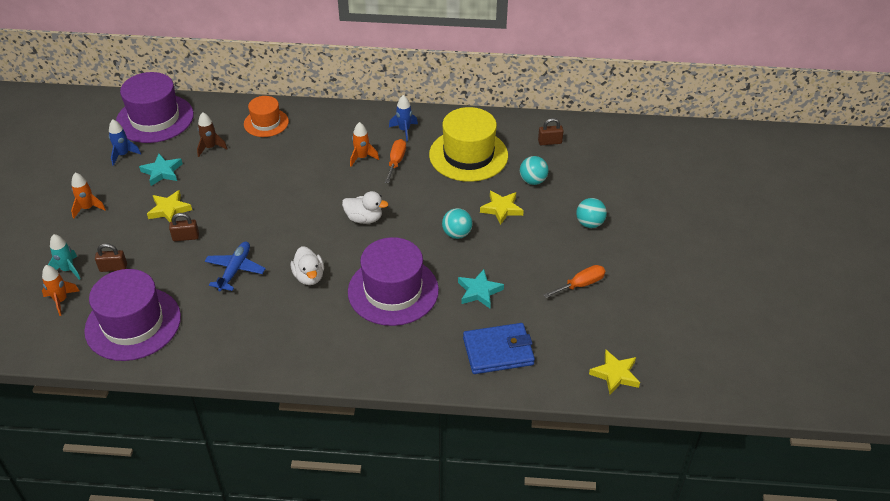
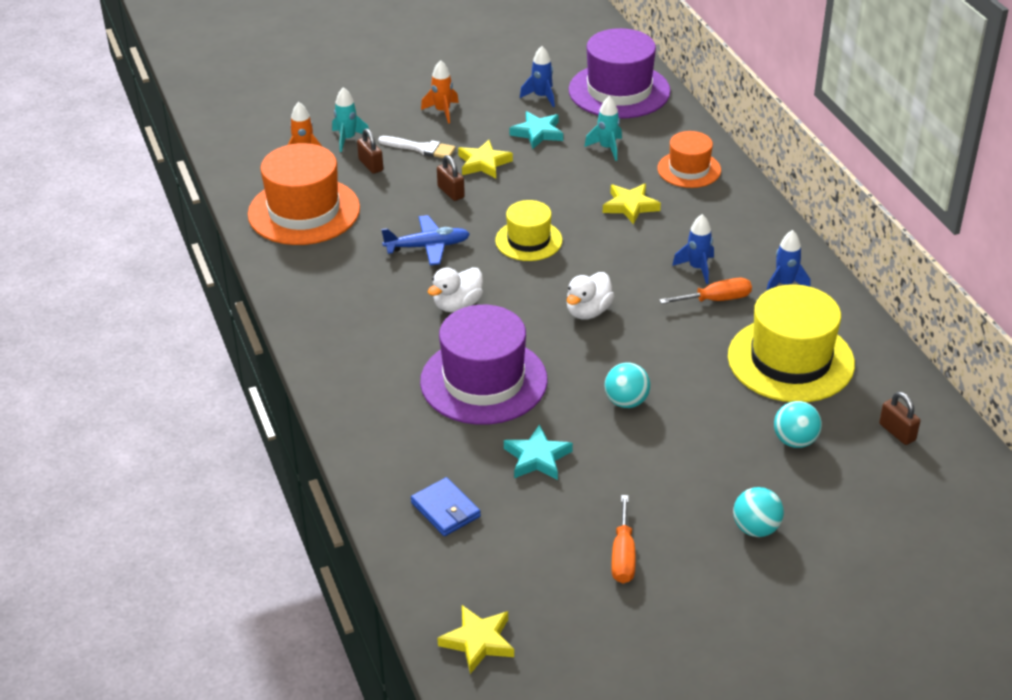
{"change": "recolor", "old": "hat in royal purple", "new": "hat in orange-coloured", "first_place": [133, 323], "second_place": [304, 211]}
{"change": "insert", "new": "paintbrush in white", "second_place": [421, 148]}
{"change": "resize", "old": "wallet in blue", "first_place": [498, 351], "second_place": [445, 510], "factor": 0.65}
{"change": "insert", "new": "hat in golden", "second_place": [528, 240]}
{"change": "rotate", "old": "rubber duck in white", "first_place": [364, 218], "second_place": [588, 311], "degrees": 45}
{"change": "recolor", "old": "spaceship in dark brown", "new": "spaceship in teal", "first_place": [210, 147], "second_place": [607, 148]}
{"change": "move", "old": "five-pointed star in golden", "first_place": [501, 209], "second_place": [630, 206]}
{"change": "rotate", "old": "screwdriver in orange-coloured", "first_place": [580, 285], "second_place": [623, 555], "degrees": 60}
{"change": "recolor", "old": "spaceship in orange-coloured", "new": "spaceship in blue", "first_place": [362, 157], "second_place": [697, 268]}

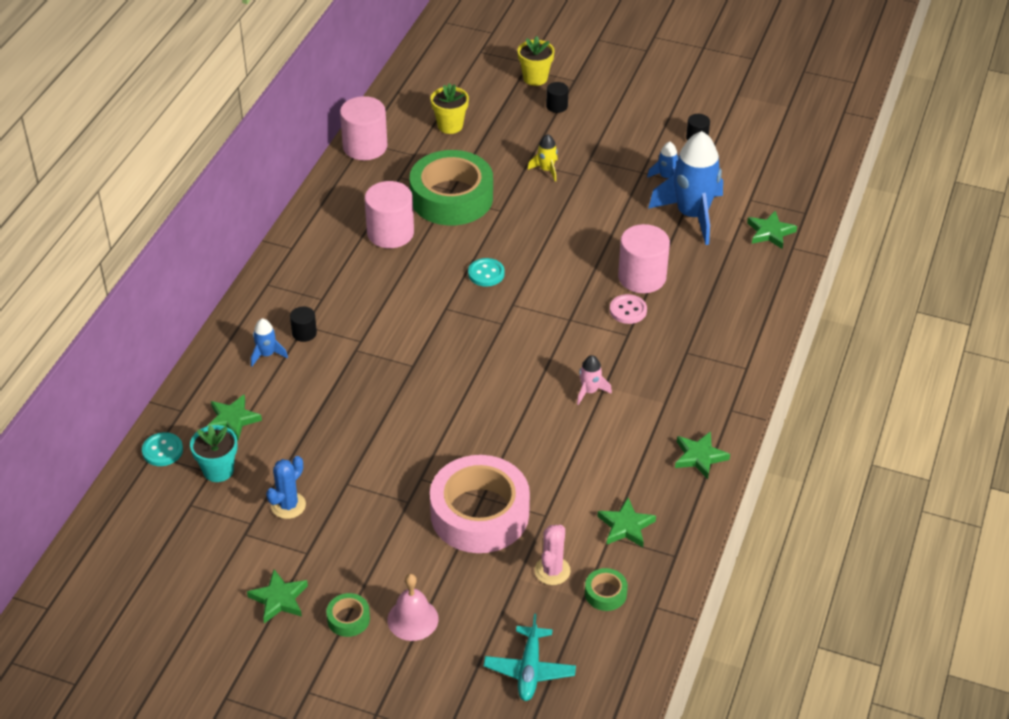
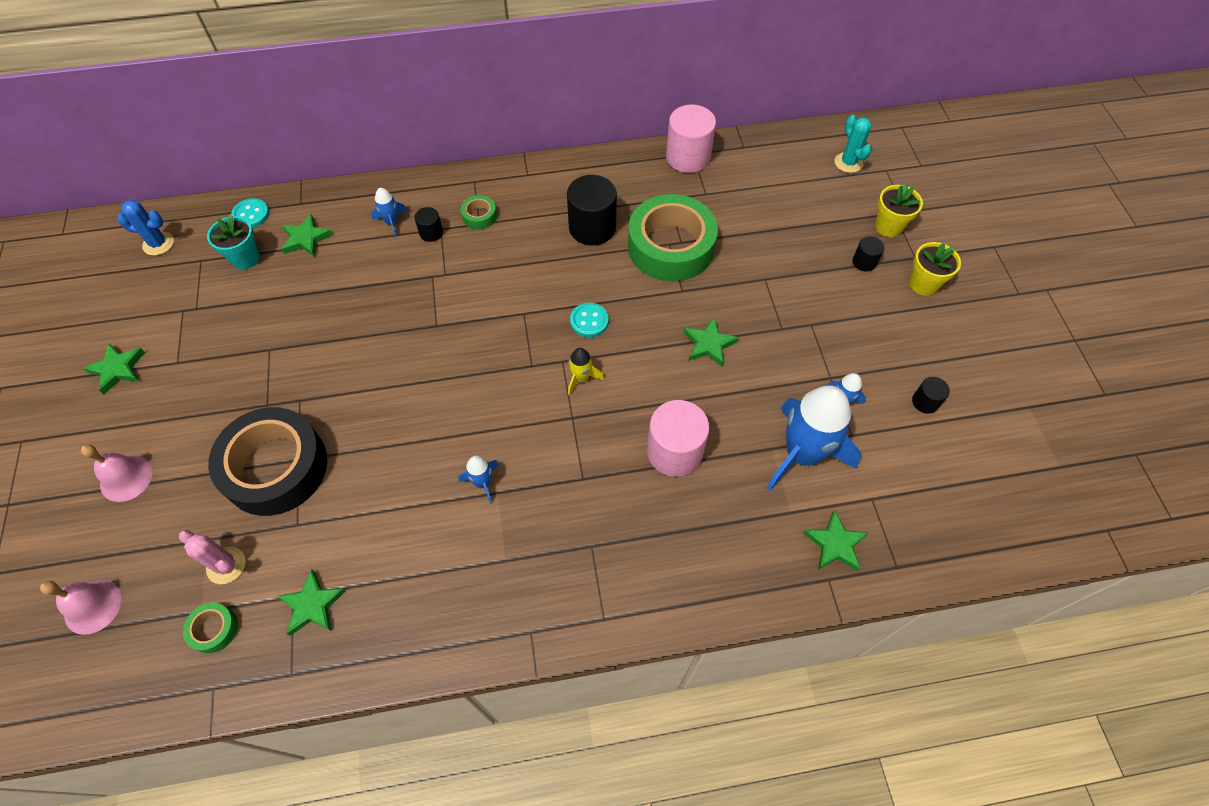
{"change": "replace", "old": "toy plane in teal", "new": "hand bell in rosy", "first_place": [529, 670], "second_place": [93, 606]}
{"change": "move", "old": "prickly plant in blue", "first_place": [288, 505], "second_place": [158, 244]}
{"change": "rotate", "old": "prickly plant in rosy", "first_place": [552, 571], "second_place": [226, 565], "degrees": 45}
{"change": "recolor", "old": "sticky tape in rosy", "new": "sticky tape in black", "first_place": [479, 513], "second_place": [275, 467]}
{"change": "recolor", "old": "spaceship in rosy", "new": "spaceship in blue", "first_place": [589, 391], "second_place": [483, 482]}
{"change": "move", "old": "sticky tape in emerald", "first_place": [348, 619], "second_place": [479, 216]}
{"change": "recolor", "old": "cylinder in rosy", "new": "cylinder in black", "first_place": [390, 233], "second_place": [592, 227]}
{"change": "move", "old": "spaceship in golden", "first_place": [546, 170], "second_place": [581, 378]}
{"change": "move", "old": "five-pointed star in emerald", "first_place": [699, 457], "second_place": [709, 344]}
{"change": "insert", "new": "prickly plant in teal", "second_place": [848, 163]}
{"change": "move", "old": "flower pot in golden", "first_place": [450, 126], "second_place": [923, 284]}
{"change": "delete", "old": "sewing button in rosy", "first_place": [628, 310]}

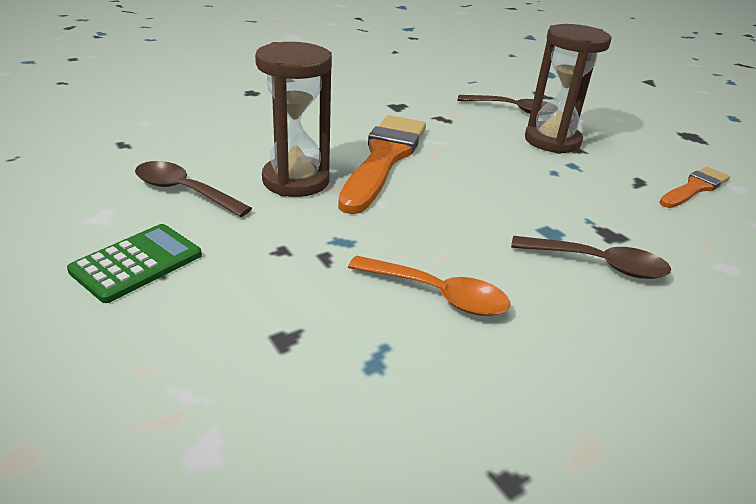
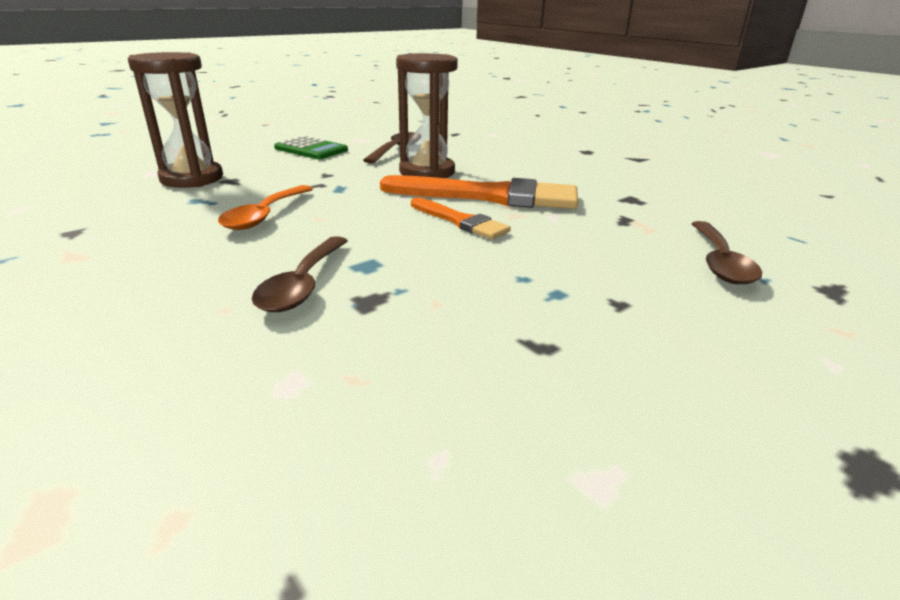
{"change": "move", "old": "hourglass in dark brown", "first_place": [552, 141], "second_place": [192, 178]}
{"change": "move", "old": "paintbrush in orange-coloured", "first_place": [694, 188], "second_place": [460, 221]}

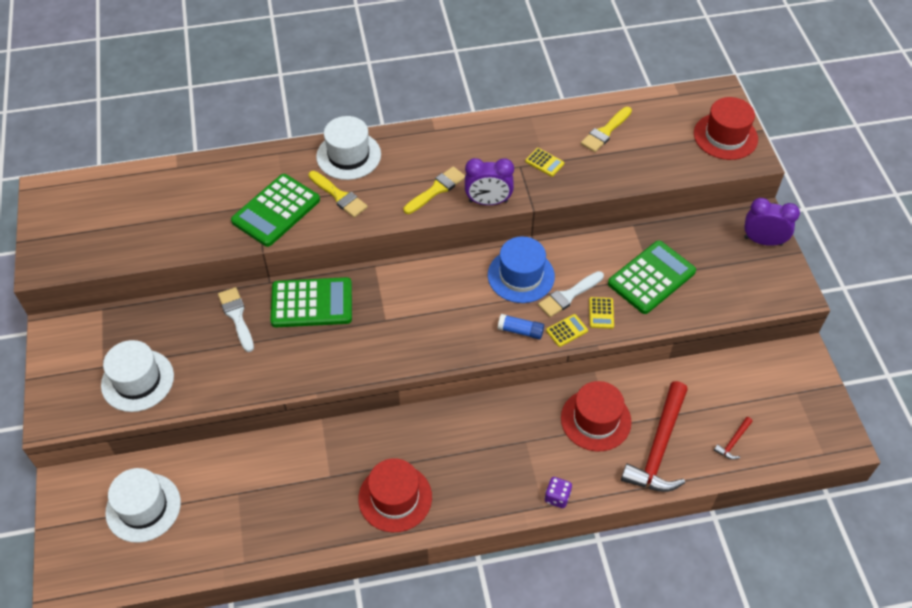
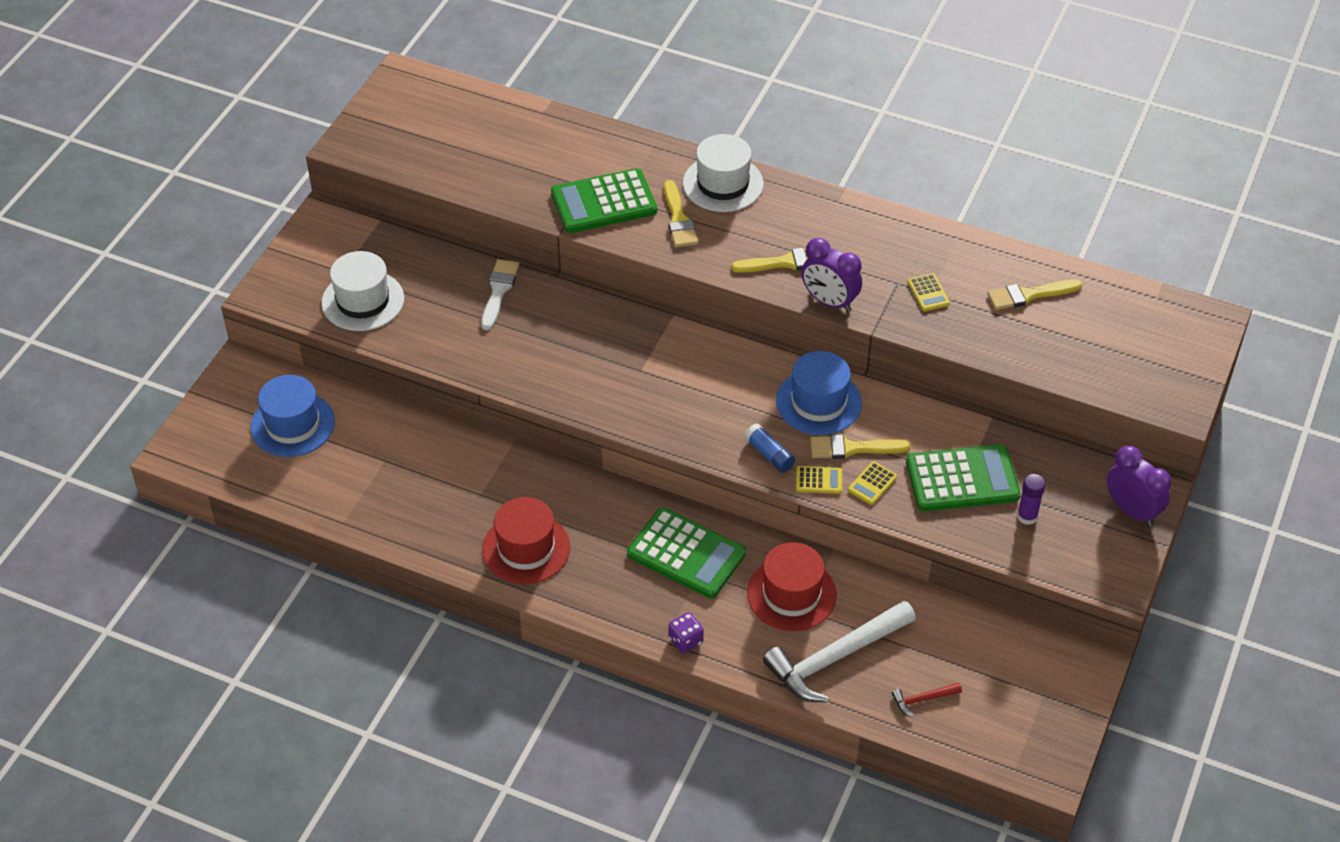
{"change": "recolor", "old": "hat in white", "new": "hat in blue", "first_place": [143, 507], "second_place": [292, 424]}
{"change": "move", "old": "adding machine in emerald", "first_place": [312, 303], "second_place": [686, 554]}
{"change": "recolor", "old": "carpenter's hammer in red", "new": "carpenter's hammer in white", "first_place": [659, 447], "second_place": [835, 658]}
{"change": "recolor", "old": "paintbrush in white", "new": "paintbrush in golden", "first_place": [568, 296], "second_place": [852, 448]}
{"change": "insert", "new": "glue in royal purple", "second_place": [1027, 516]}
{"change": "delete", "old": "hat in red", "first_place": [725, 136]}

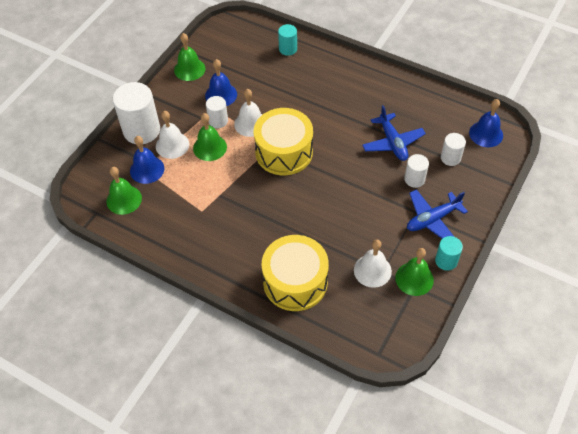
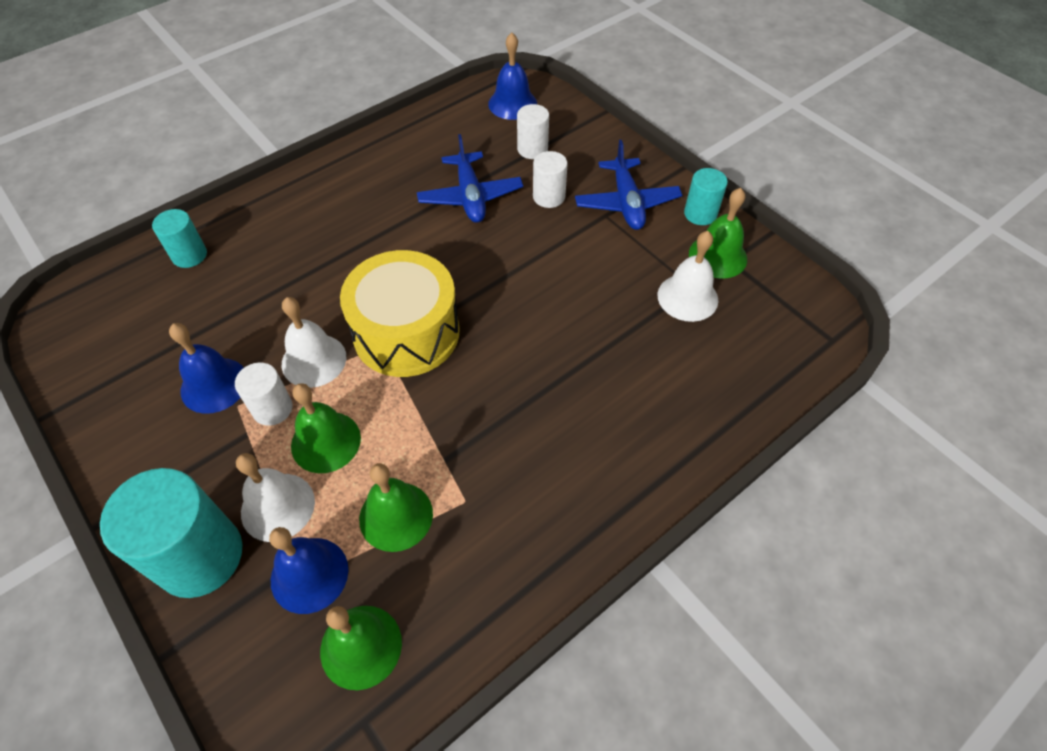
{"change": "recolor", "old": "cylinder in white", "new": "cylinder in teal", "first_place": [141, 130], "second_place": [200, 556]}
{"change": "move", "old": "hand bell in emerald", "first_place": [189, 69], "second_place": [396, 516]}
{"change": "rotate", "old": "toy plane in blue", "first_place": [392, 142], "second_place": [470, 196], "degrees": 75}
{"change": "delete", "old": "snare drum in golden", "first_place": [295, 282]}

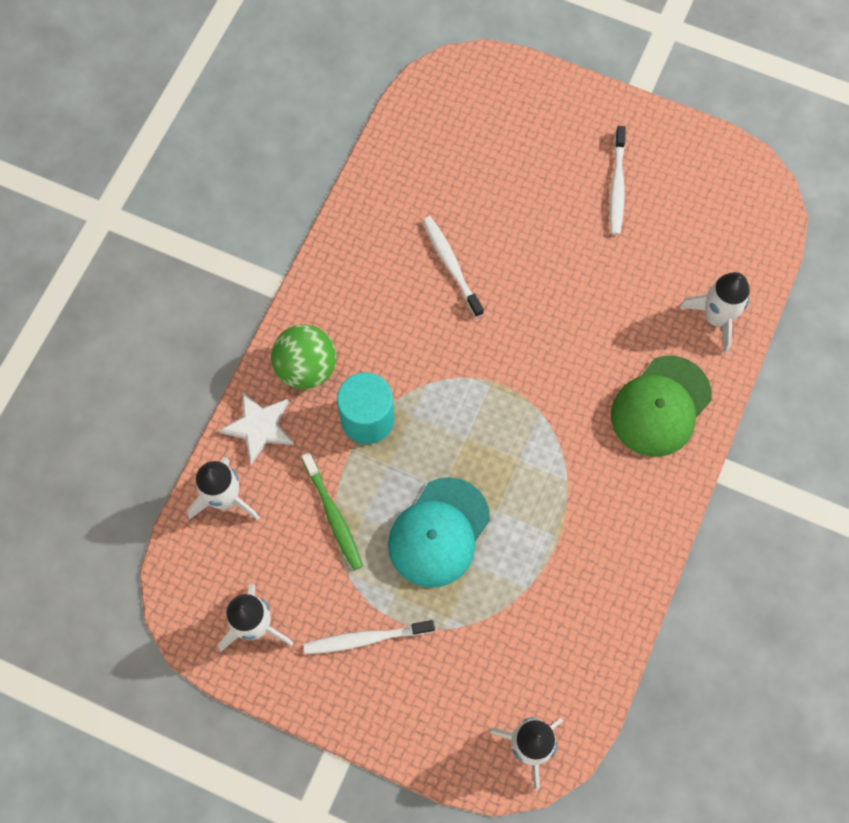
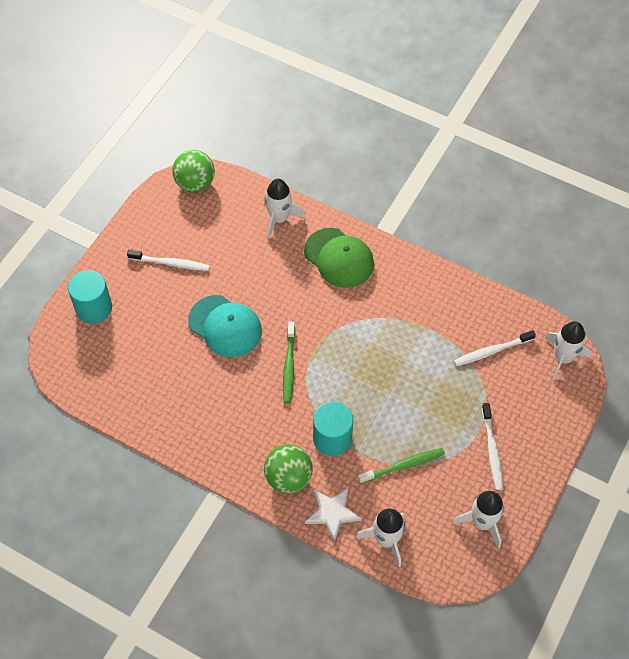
{"change": "insert", "new": "cylinder in teal", "second_place": [94, 308]}
{"change": "insert", "new": "sphere in emerald", "second_place": [195, 183]}
{"change": "move", "old": "baseball cap in teal", "first_place": [438, 533], "second_place": [225, 326]}
{"change": "insert", "new": "toothbrush in emerald", "second_place": [289, 366]}
{"change": "move", "old": "toothbrush in white", "first_place": [451, 265], "second_place": [492, 351]}

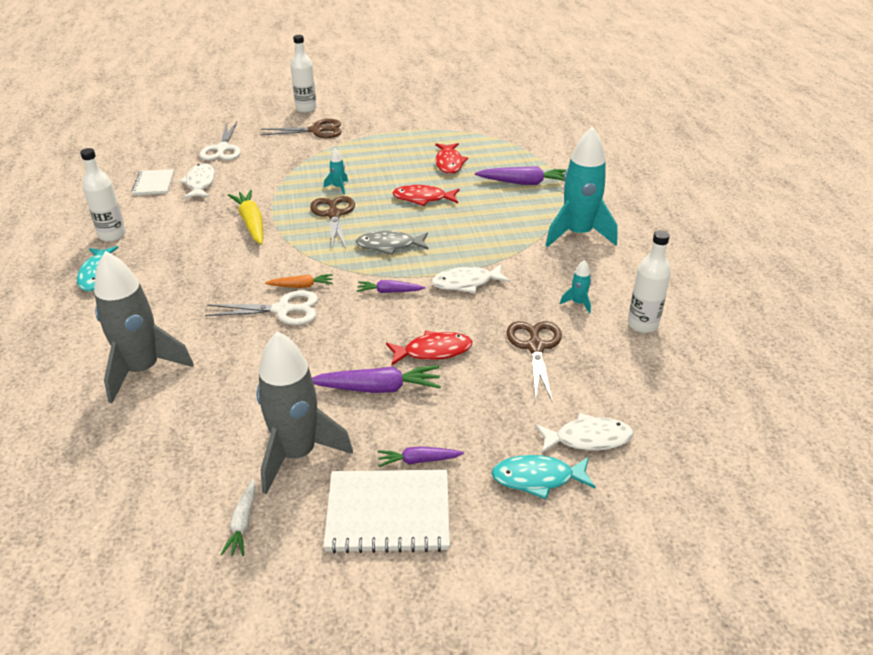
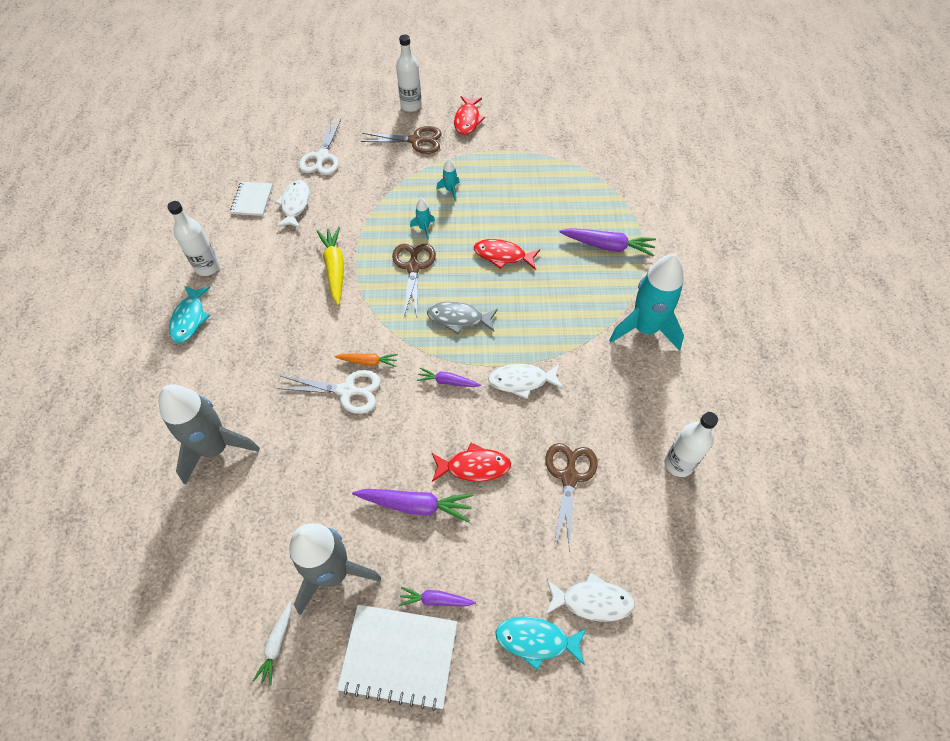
{"change": "move", "old": "spaceship in teal", "first_place": [578, 303], "second_place": [450, 190]}
{"change": "move", "old": "fish figure in red", "first_place": [449, 163], "second_place": [467, 120]}

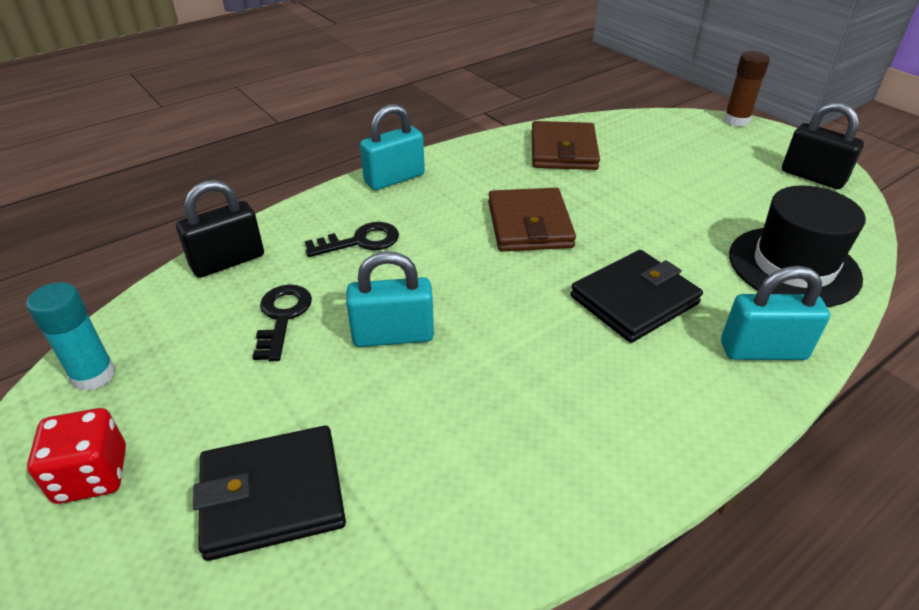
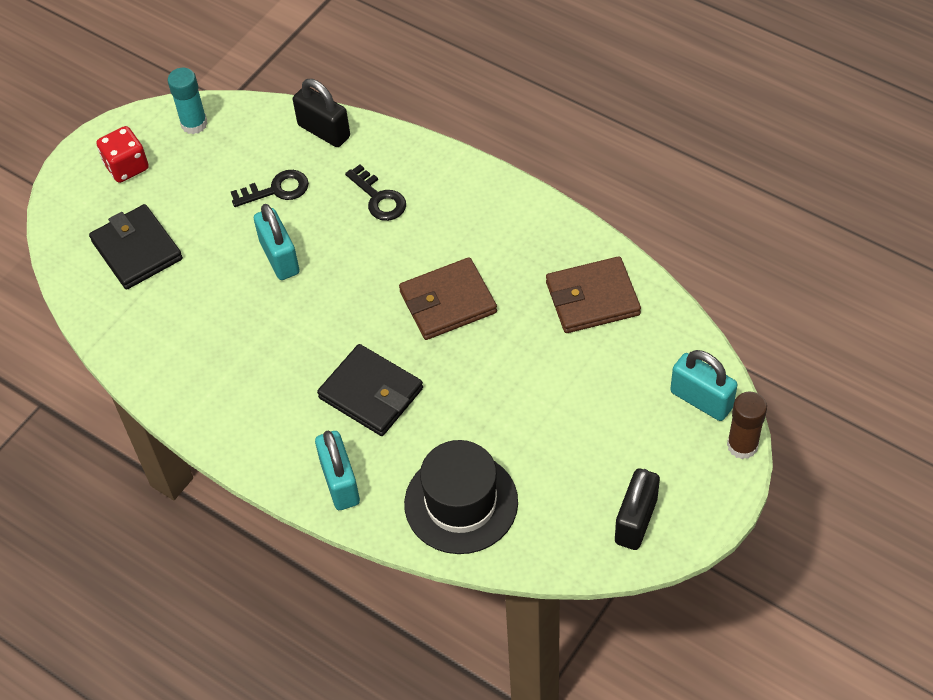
{"change": "move", "old": "padlock in teal", "first_place": [394, 179], "second_place": [701, 400]}

